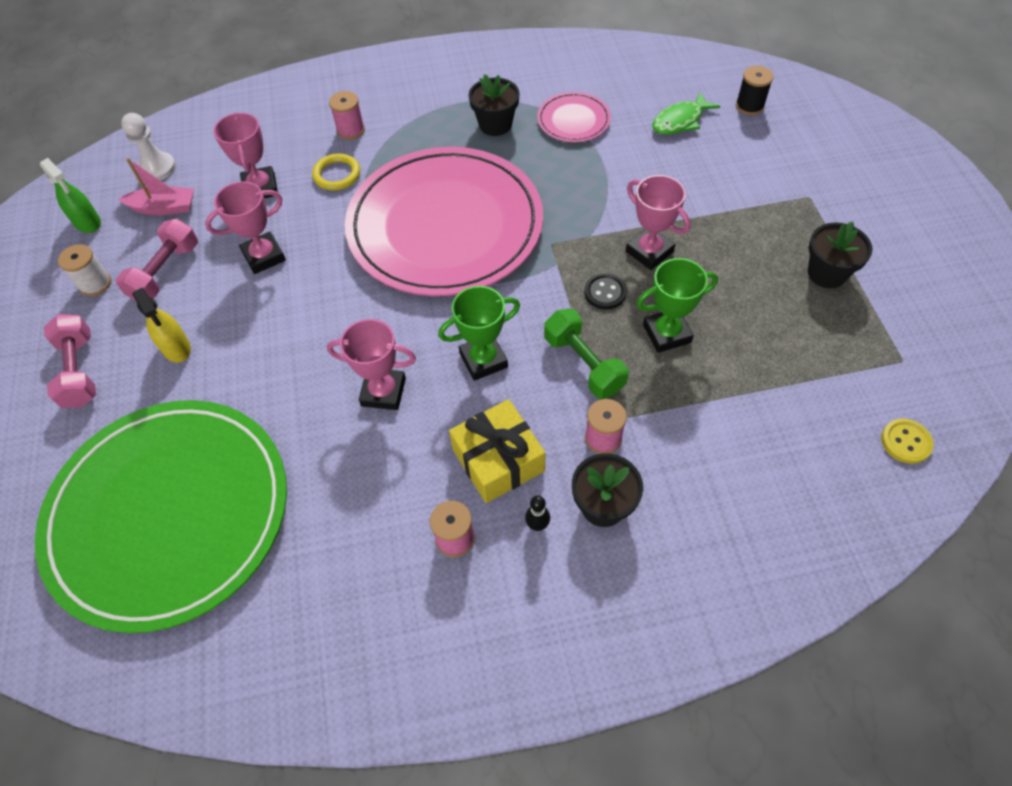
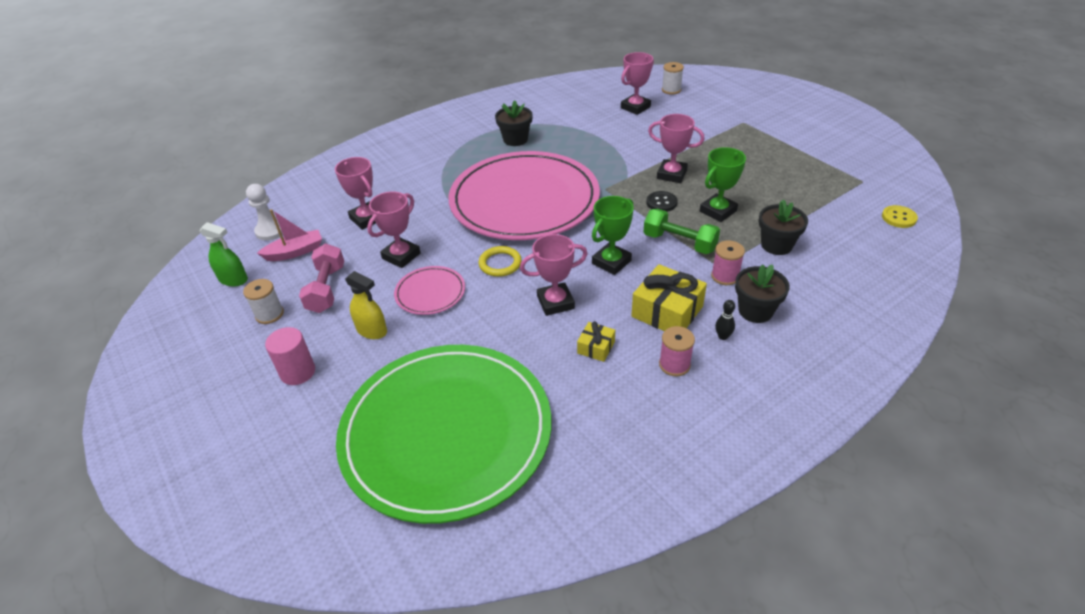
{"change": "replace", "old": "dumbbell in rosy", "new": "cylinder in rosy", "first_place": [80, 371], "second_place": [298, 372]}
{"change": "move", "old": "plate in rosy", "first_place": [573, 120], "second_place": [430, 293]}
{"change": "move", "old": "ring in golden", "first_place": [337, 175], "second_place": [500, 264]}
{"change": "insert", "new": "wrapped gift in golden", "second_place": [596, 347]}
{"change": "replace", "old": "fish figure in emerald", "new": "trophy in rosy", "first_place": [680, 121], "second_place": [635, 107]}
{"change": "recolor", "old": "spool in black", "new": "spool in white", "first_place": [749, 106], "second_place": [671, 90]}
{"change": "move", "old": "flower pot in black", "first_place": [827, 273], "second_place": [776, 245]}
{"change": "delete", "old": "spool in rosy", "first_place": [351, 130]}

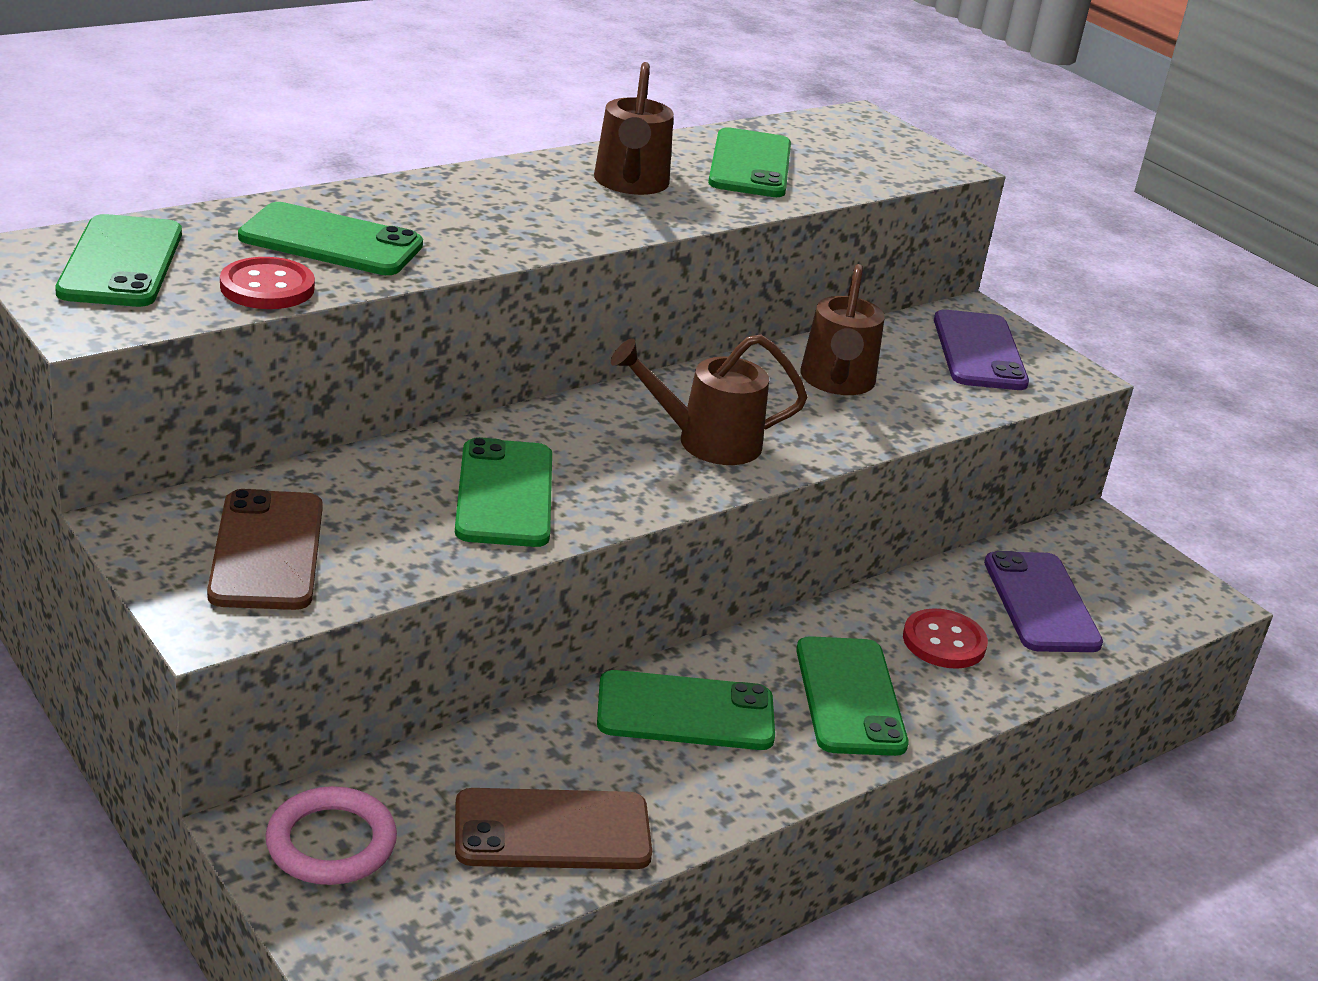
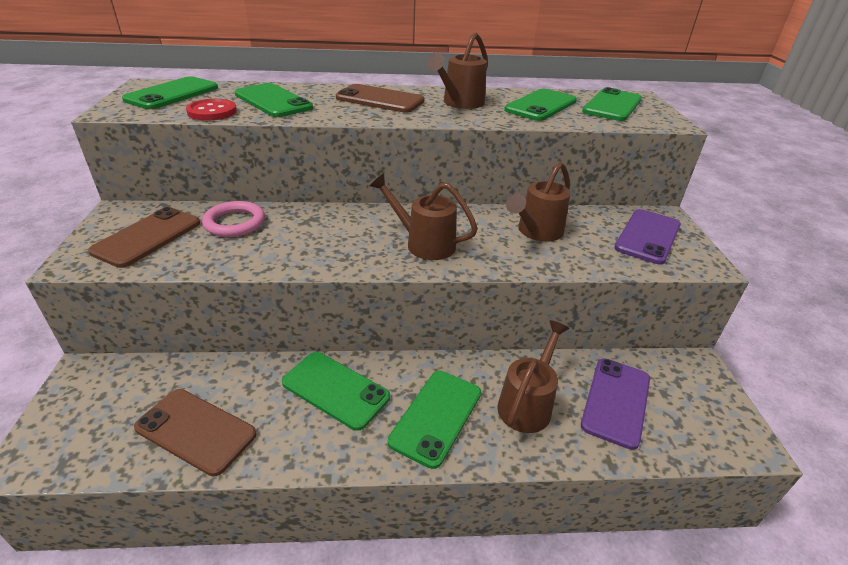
{"change": "move", "old": "ring in rosy", "first_place": [331, 843], "second_place": [234, 223]}
{"change": "insert", "new": "phone in dark brown", "second_place": [380, 99]}
{"change": "replace", "old": "sewing button in red", "new": "sprinkling can in dark brown", "first_place": [944, 642], "second_place": [527, 404]}
{"change": "move", "old": "phone in emerald", "first_place": [505, 494], "second_place": [612, 105]}

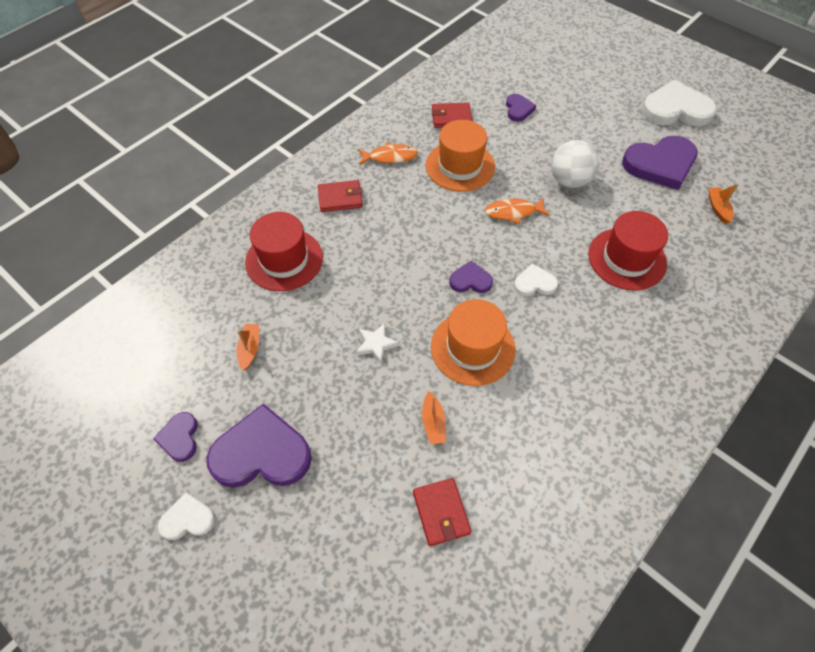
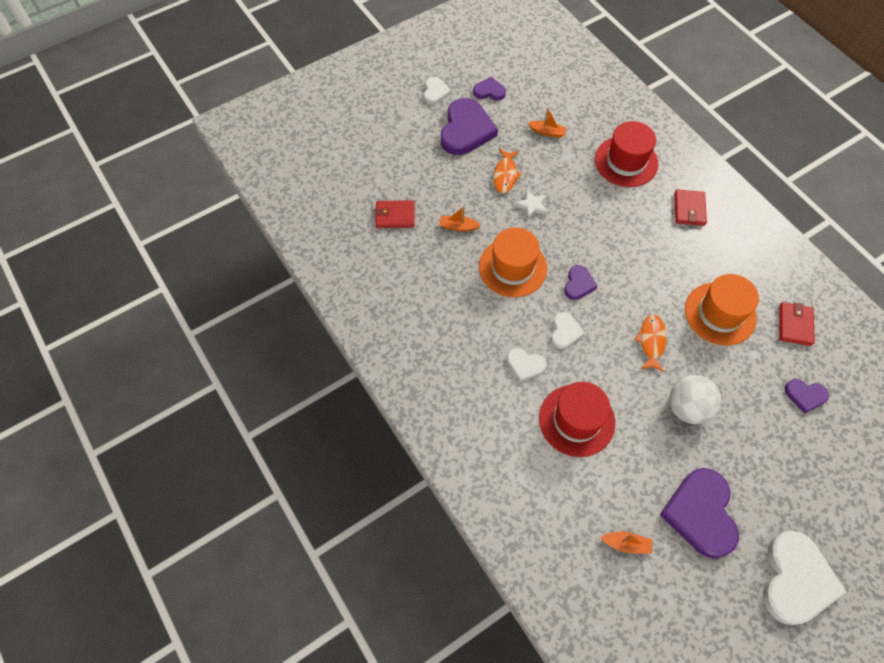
{"change": "move", "old": "fish figure in orange-coloured", "first_place": [390, 157], "second_place": [505, 175]}
{"change": "insert", "new": "heart shape in white", "second_place": [525, 365]}

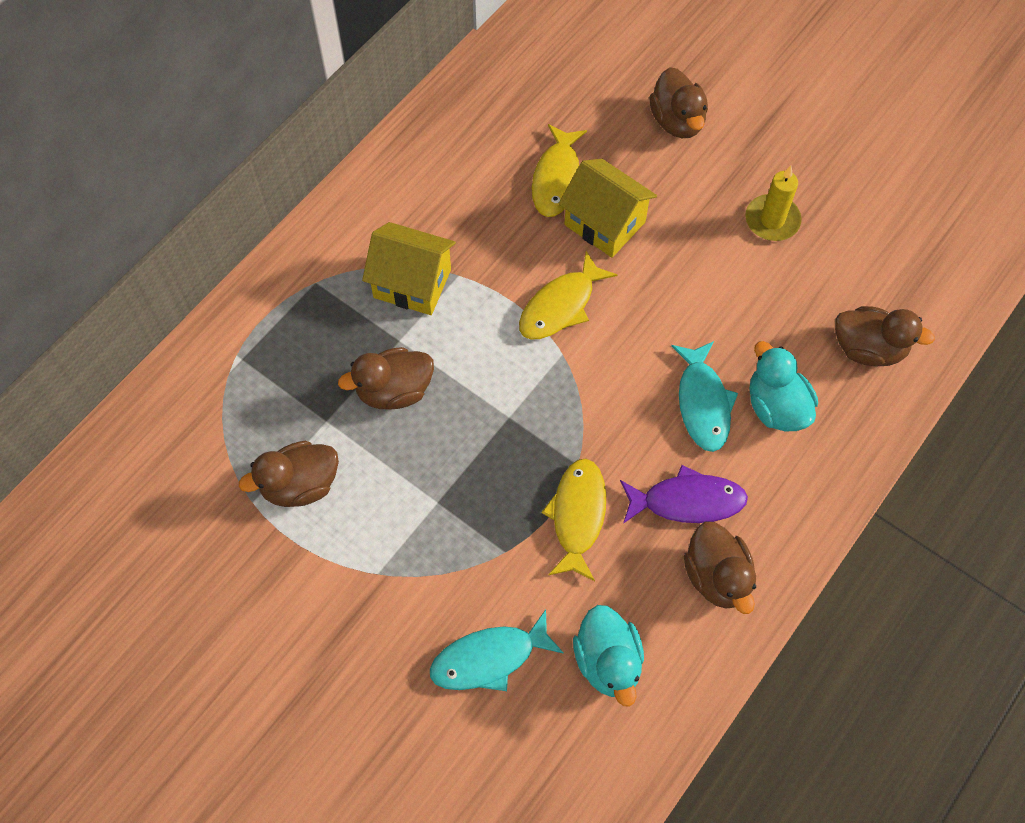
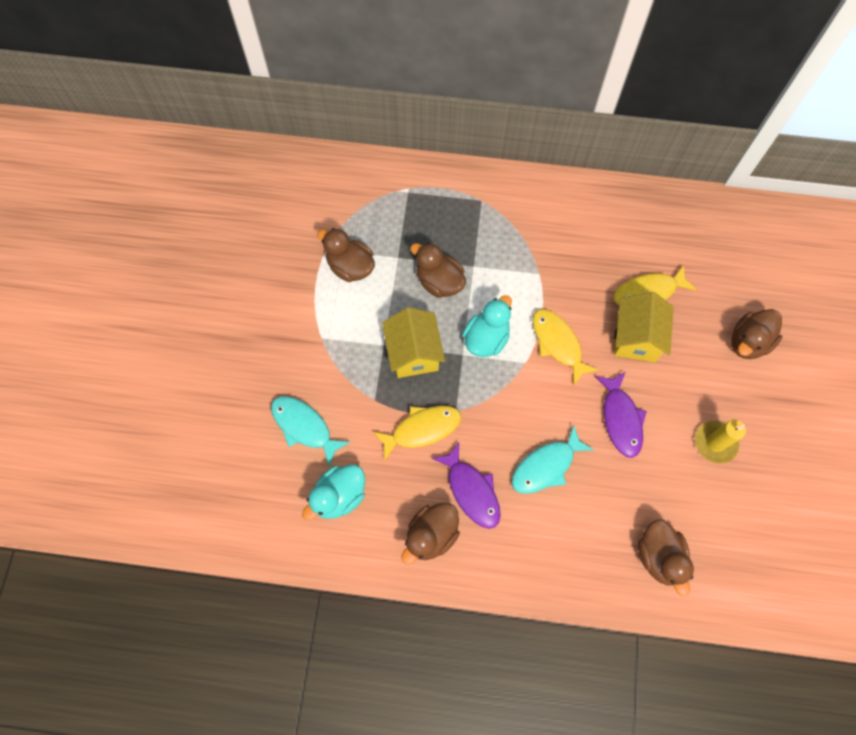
{"change": "move", "old": "cottage in golden", "first_place": [412, 283], "second_place": [413, 353]}
{"change": "move", "old": "rubber duck in teal", "first_place": [776, 407], "second_place": [486, 338]}
{"change": "rotate", "old": "fish figure in golden", "first_place": [560, 306], "second_place": [558, 343], "degrees": 45}
{"change": "insert", "new": "fish figure in royal purple", "second_place": [621, 419]}

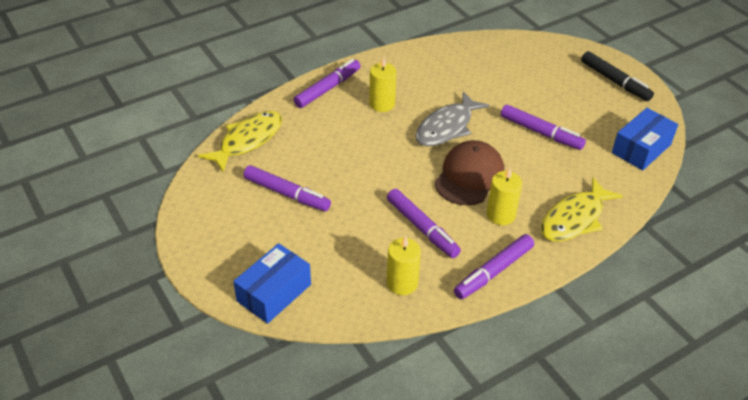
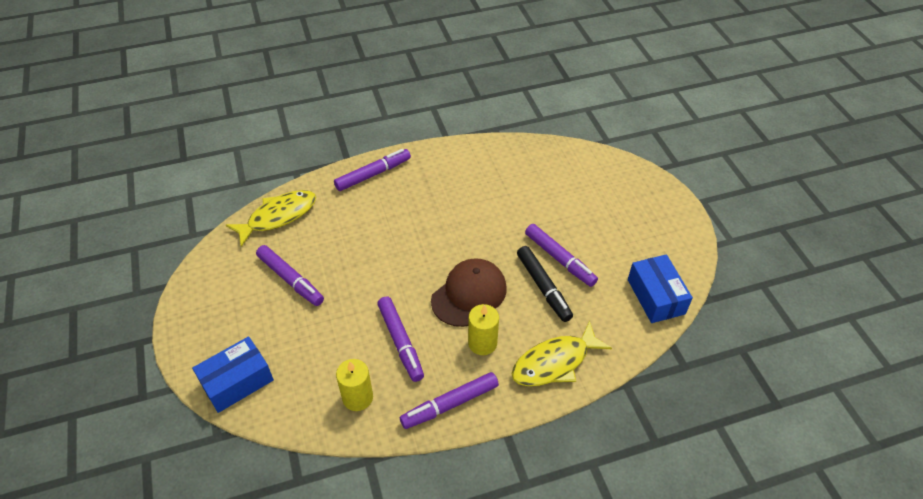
{"change": "move", "old": "marker in black", "first_place": [615, 81], "second_place": [543, 287]}
{"change": "rotate", "old": "package in blue", "first_place": [641, 149], "second_place": [656, 296], "degrees": -75}
{"change": "delete", "old": "wax candle in golden", "first_place": [382, 104]}
{"change": "delete", "old": "fish figure in ash-grey", "first_place": [447, 127]}

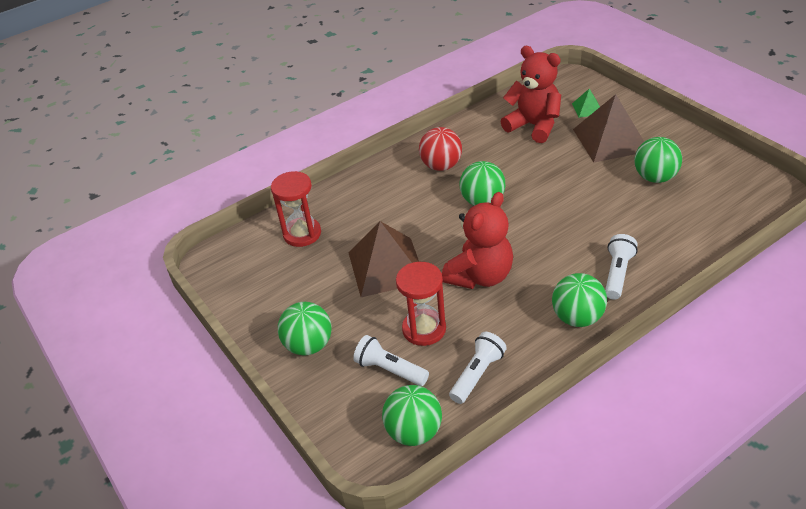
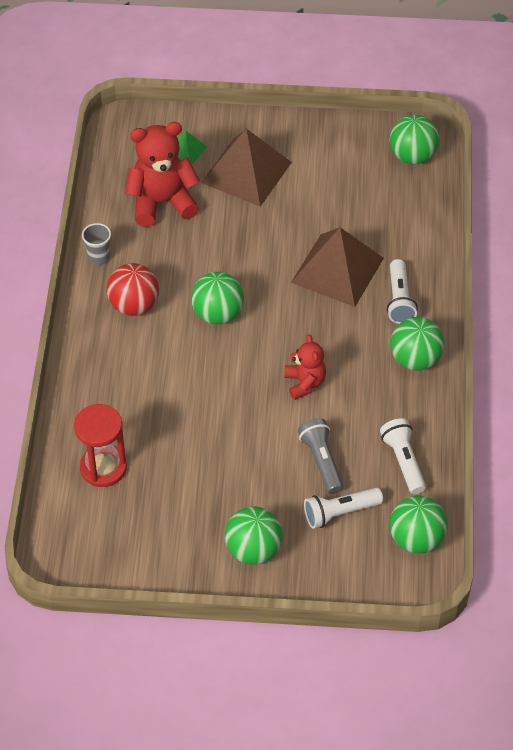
{"change": "insert", "new": "cup in ash-grey", "second_place": [99, 257]}
{"change": "resize", "old": "teddy in red", "first_place": [480, 276], "second_place": [305, 383], "factor": 0.58}
{"change": "move", "old": "pyramid shape in dark brown", "first_place": [386, 266], "second_place": [337, 270]}
{"change": "replace", "old": "hourglass in red", "new": "torch in ash-grey", "first_place": [424, 329], "second_place": [321, 461]}
{"change": "rotate", "old": "torch in white", "first_place": [617, 274], "second_place": [399, 300], "degrees": -150}
{"change": "move", "old": "sphere in emerald", "first_place": [655, 177], "second_place": [412, 156]}

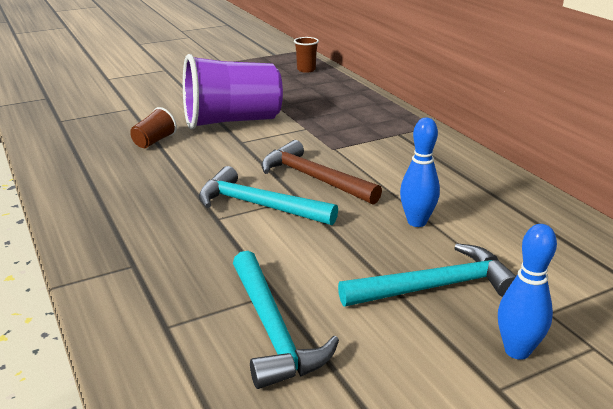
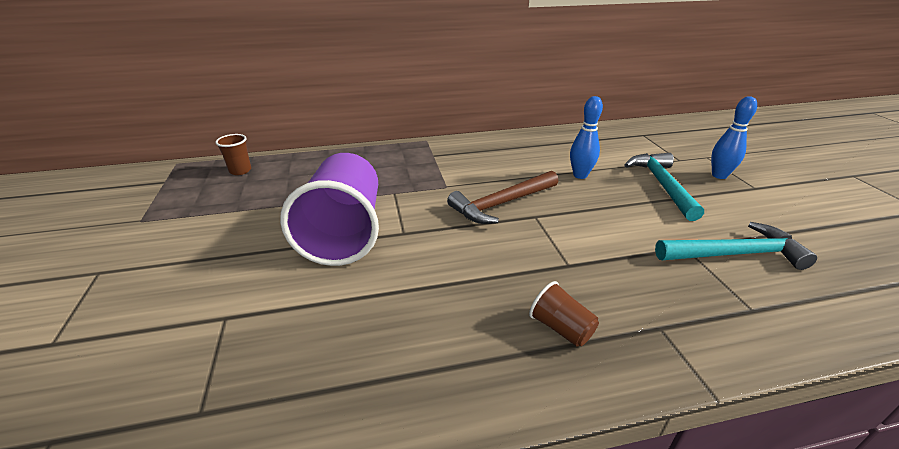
{"change": "move", "old": "cup in dark brown", "first_place": [154, 141], "second_place": [561, 328]}
{"change": "delete", "old": "carpenter's hammer in teal", "first_place": [258, 205]}

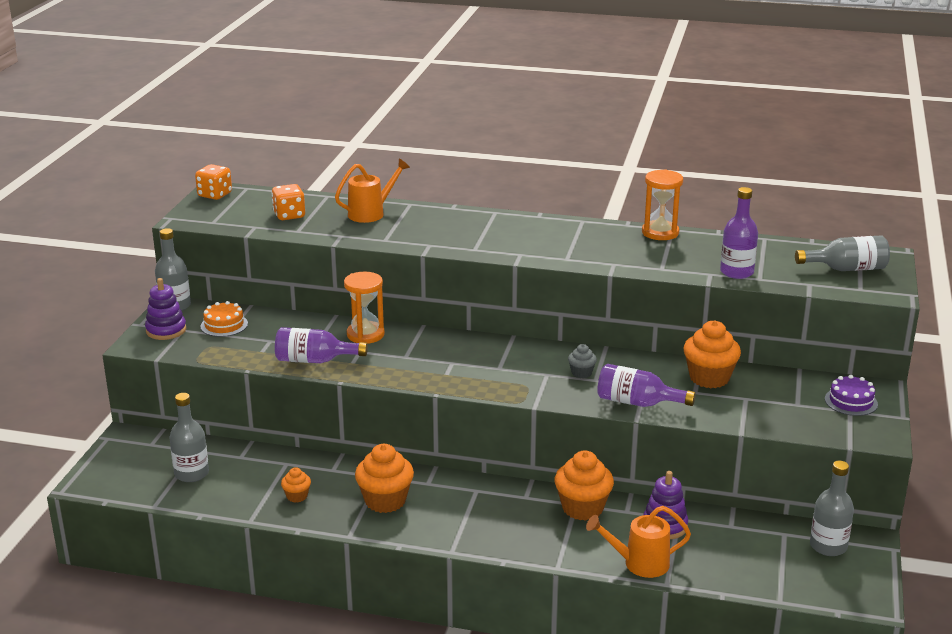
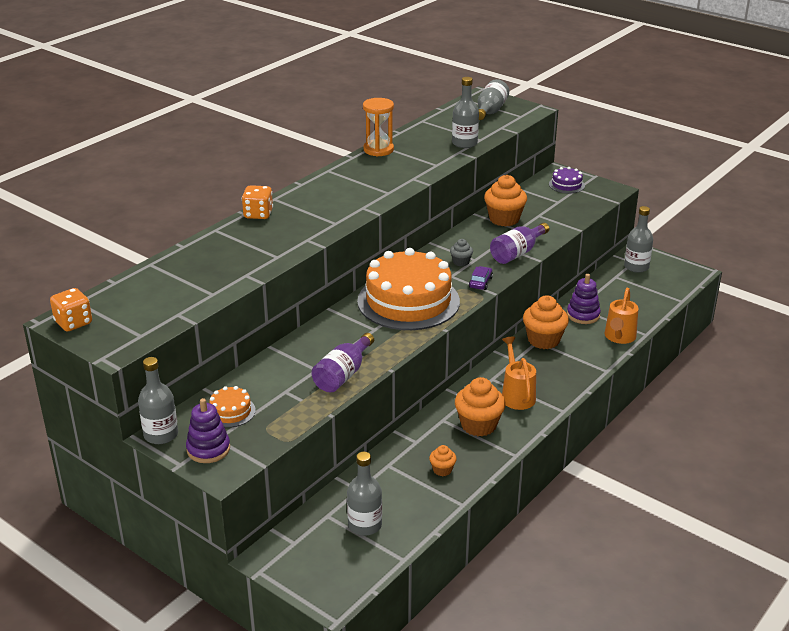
{"change": "move", "old": "die in orange-coloured", "first_place": [289, 215], "second_place": [258, 214]}
{"change": "insert", "new": "cake in orange-coloured", "second_place": [408, 301]}
{"change": "recolor", "old": "flask in royal purple", "new": "flask in ash-grey", "first_place": [736, 272], "second_place": [464, 143]}
{"change": "insert", "new": "car in royal purple", "second_place": [480, 282]}
{"change": "move", "old": "sprinkling can in orange-coloured", "first_place": [371, 213], "second_place": [517, 395]}
{"change": "delete", "old": "hourglass in orange-coloured", "first_place": [365, 335]}

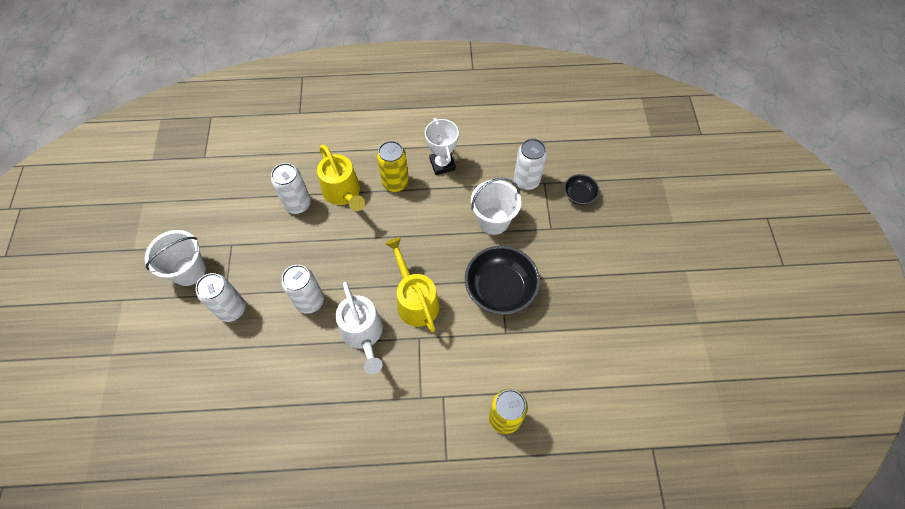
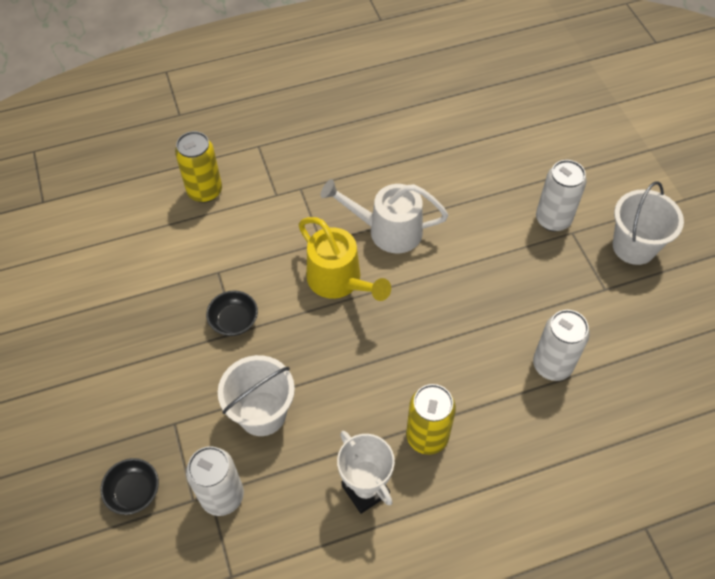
{"change": "resize", "old": "bowl in black", "first_place": [500, 289], "second_place": [234, 321], "factor": 0.52}
{"change": "rotate", "old": "sprinkling can in white", "first_place": [363, 334], "second_place": [387, 230], "degrees": -45}
{"change": "delete", "old": "tin in white", "first_place": [310, 301]}
{"change": "delete", "old": "sprinkling can in golden", "first_place": [344, 194]}

